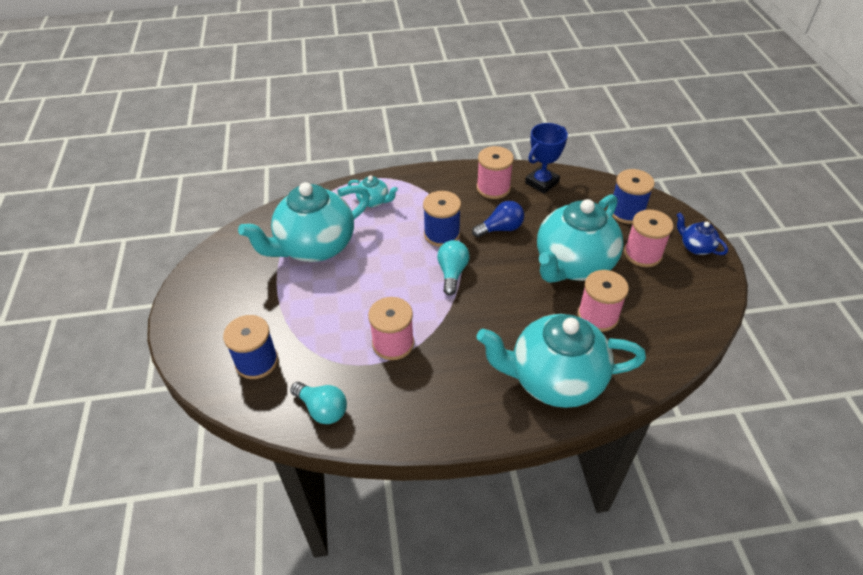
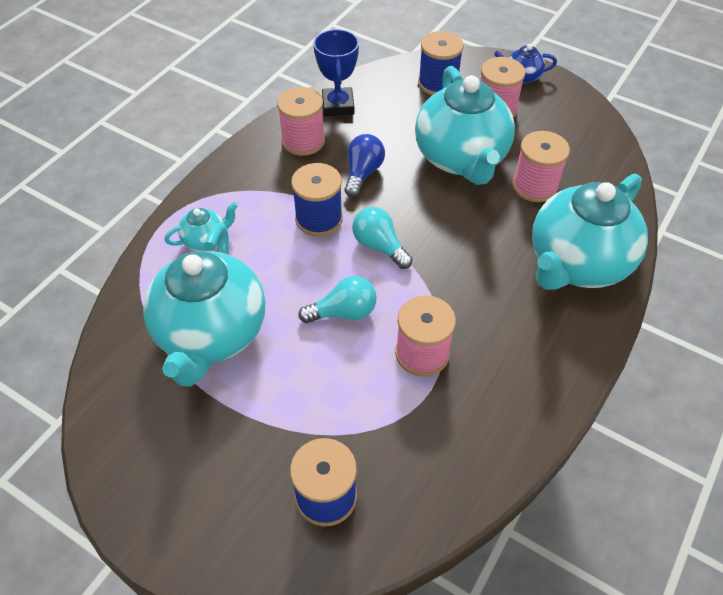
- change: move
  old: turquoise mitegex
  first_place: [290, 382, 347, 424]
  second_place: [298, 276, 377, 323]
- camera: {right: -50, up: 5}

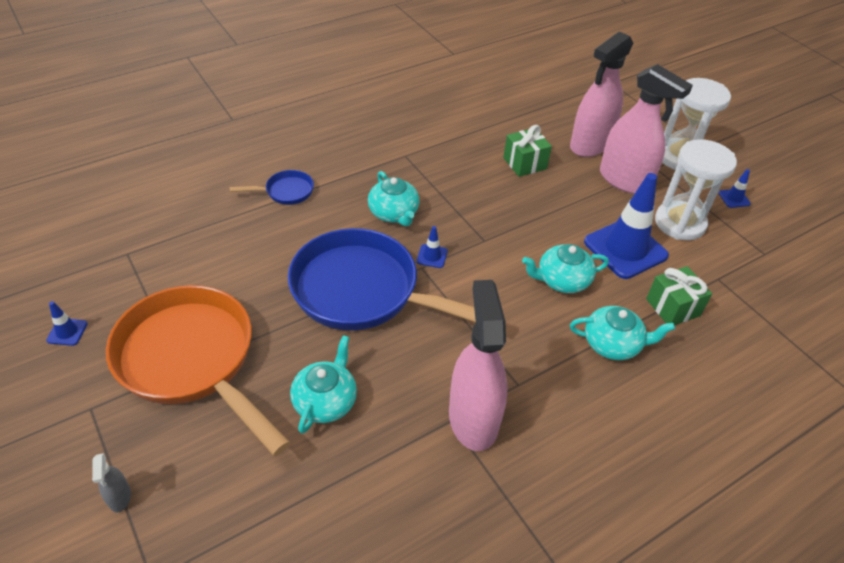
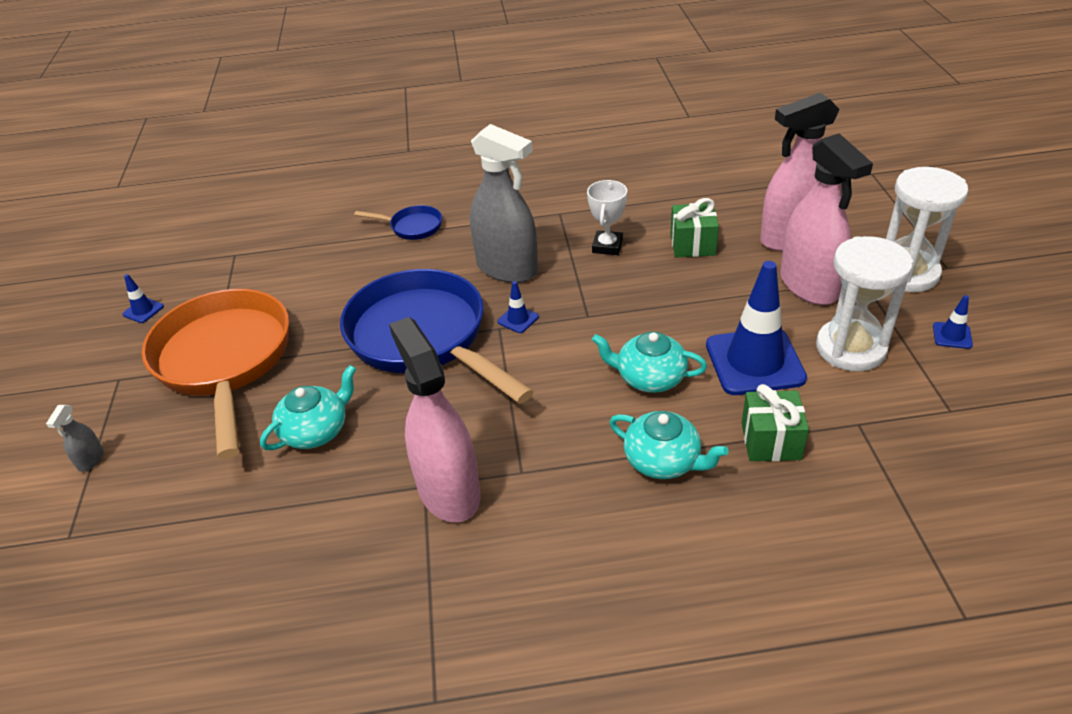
- change: replace
  old: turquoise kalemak
  new: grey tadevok
  first_place: [368, 171, 420, 226]
  second_place: [470, 124, 538, 283]
- change: rotate
  old: pink tadevok
  first_place: [449, 280, 508, 451]
  second_place: [389, 317, 480, 522]
  degrees: -45
- change: insert
  new: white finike
  second_place: [587, 180, 627, 255]
- camera: {right: 30, up: -5}

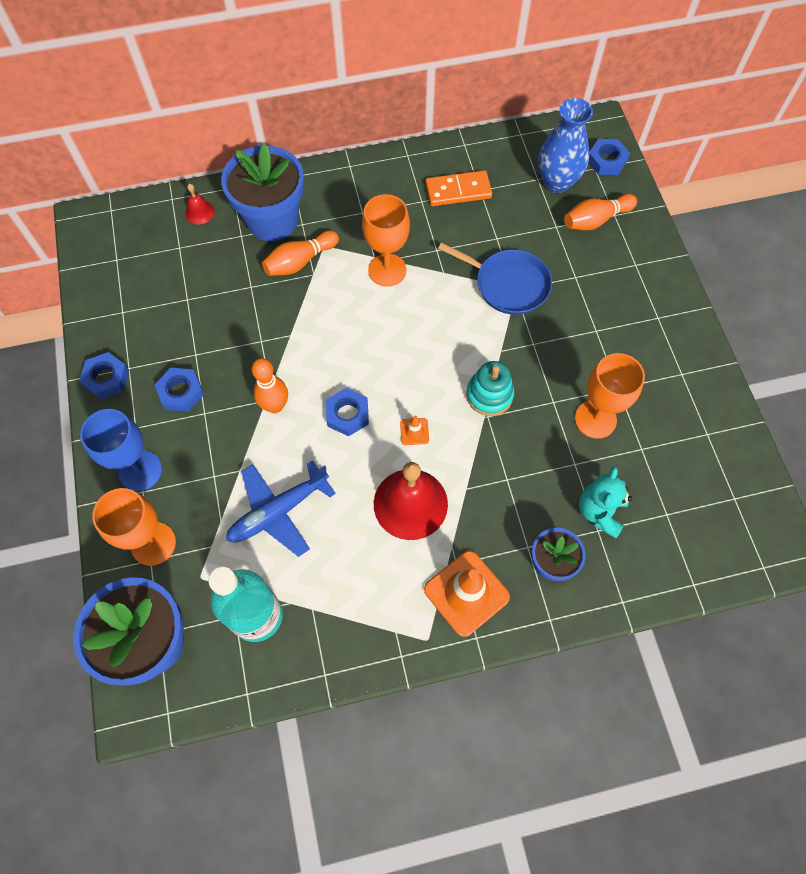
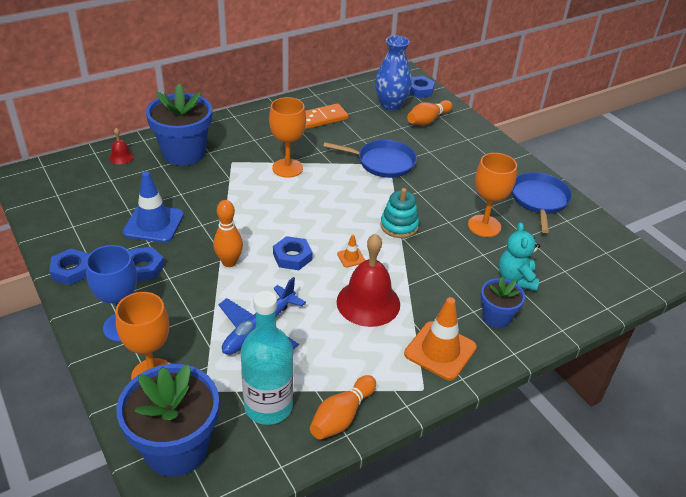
- change: move
  old: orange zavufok
  first_place: [262, 231, 339, 276]
  second_place: [310, 375, 376, 439]
- change: insert
  new: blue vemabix
  second_place: [123, 171, 184, 243]
- change: insert
  new: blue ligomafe
  second_place: [512, 172, 572, 233]
- camera: {right: -20, up: -25}

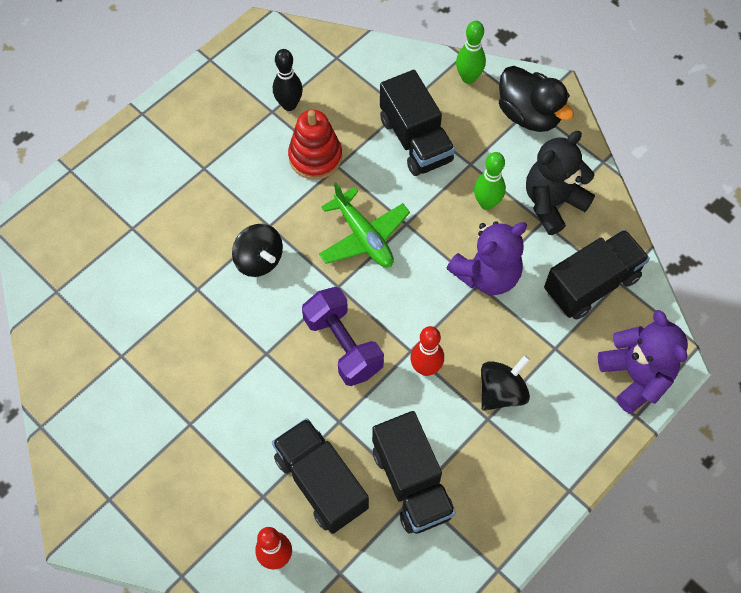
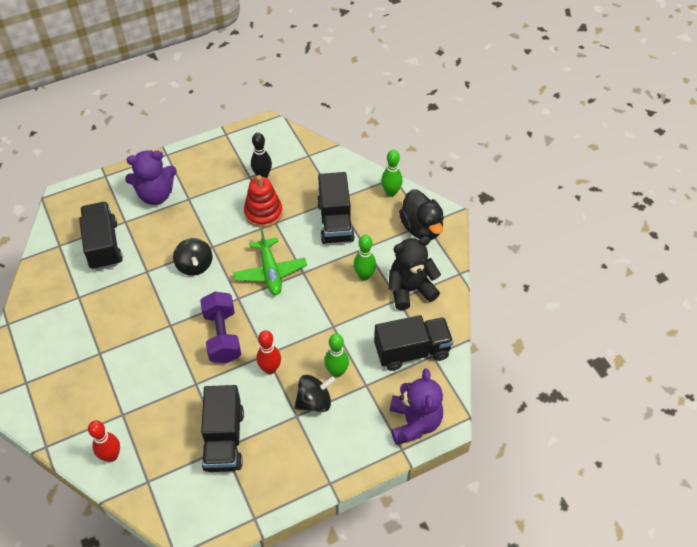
- change: move
  old: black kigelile
  first_place: [272, 418, 369, 534]
  second_place: [79, 202, 123, 270]
- change: move
  old: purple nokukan
  first_place: [446, 221, 527, 295]
  second_place: [125, 150, 177, 205]
- change: insert
  new: green zavufok
  second_place: [324, 334, 349, 377]
- camera: {right: 20, up: -10}

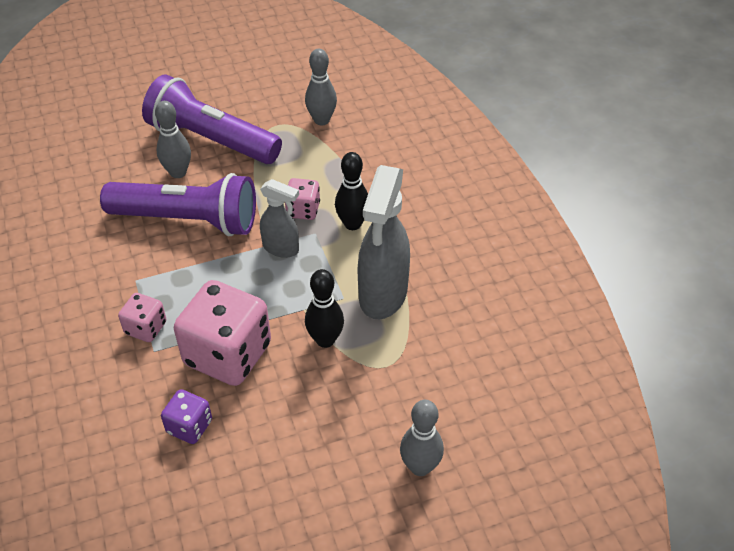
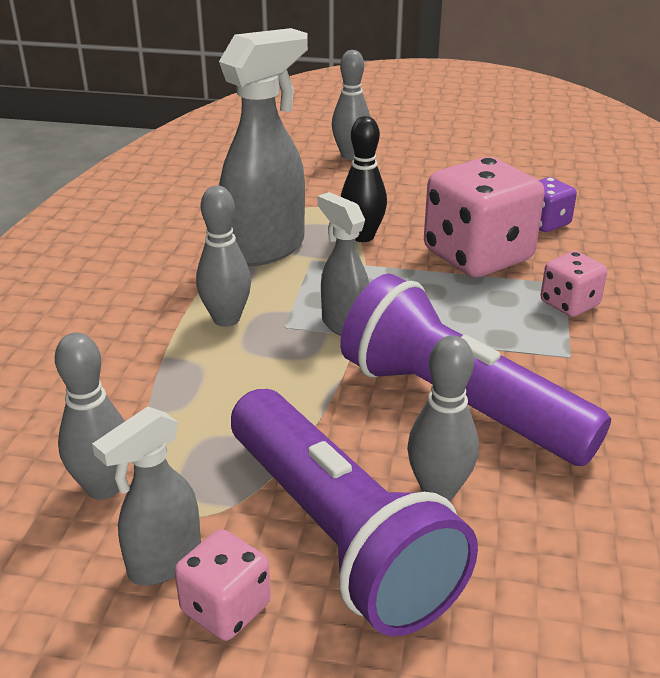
- change: move
  old: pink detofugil
  first_place: [285, 178, 320, 220]
  second_place: [174, 529, 271, 641]
- change: recolor
  old: black zavufok
  new: grey zavufok
  first_place: [335, 152, 368, 230]
  second_place: [196, 186, 251, 327]
- change: insert
  new: grey tadevok
  second_place: [92, 407, 201, 585]
- camera: {right: -150, up: -15}

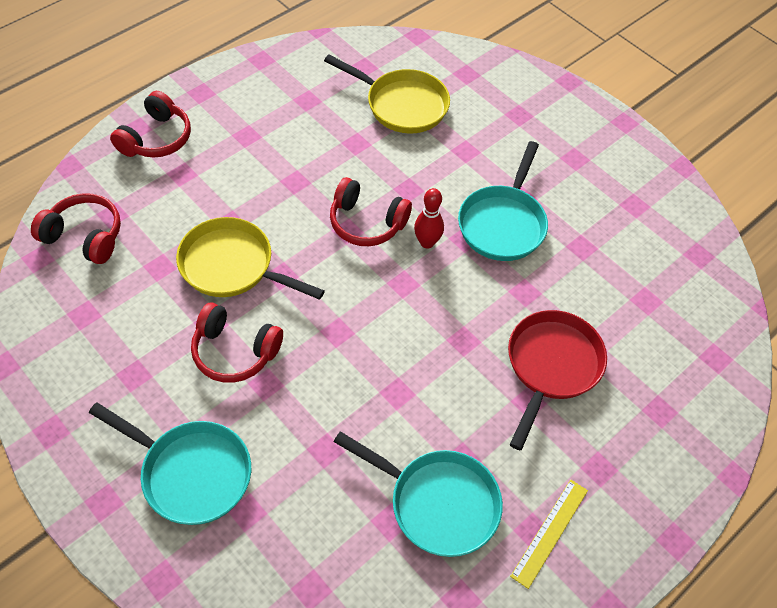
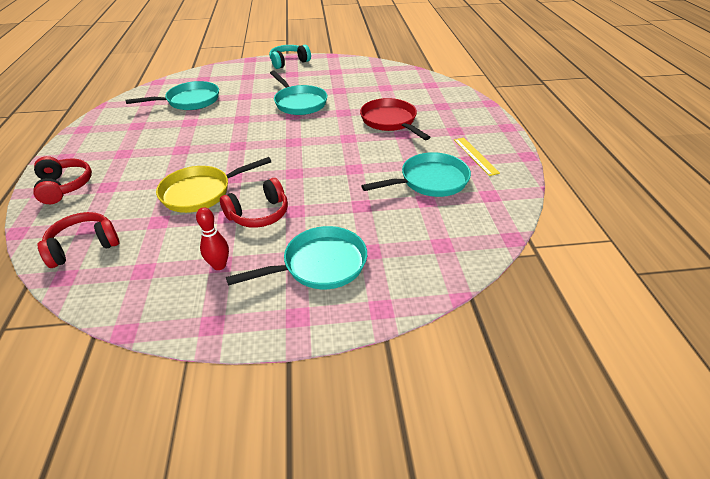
- change: recolor
  old: yellow ligomafe
  new: turquoise ligomafe
  first_place: [324, 55, 450, 134]
  second_place: [126, 81, 219, 110]
- change: delete
  old: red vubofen
  first_place: [330, 177, 412, 246]
- change: move
  old: red zavufok
  first_place: [414, 188, 444, 248]
  second_place: [196, 207, 229, 270]
- change: insert
  new: turquoise vubofen
  second_place: [269, 45, 311, 69]
- camera: {right: -50, up: -15}

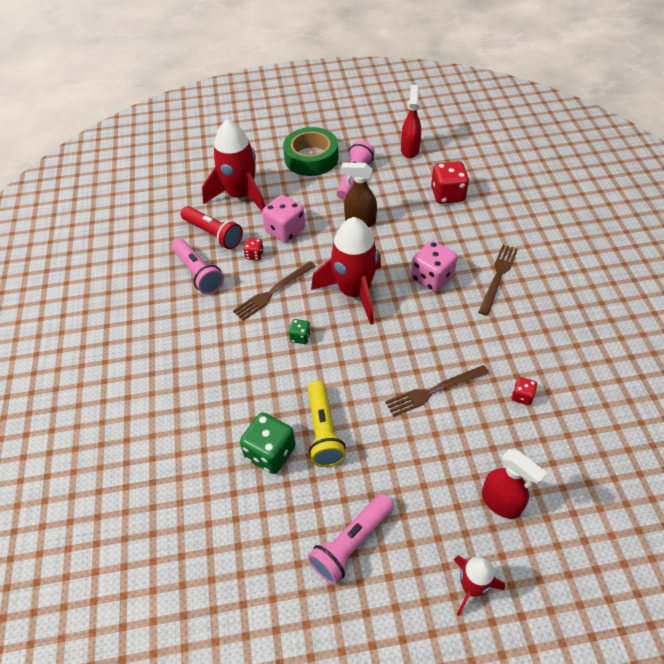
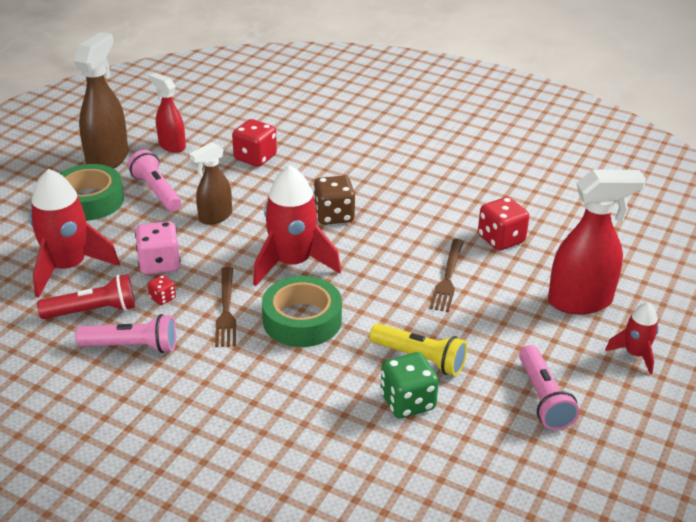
- change: replace
  old: green detofugil
  new: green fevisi
  first_place: [289, 319, 311, 344]
  second_place: [262, 276, 342, 347]
- change: recolor
  old: pink detofugil
  new: brown detofugil
  first_place: [411, 241, 457, 292]
  second_place: [313, 176, 355, 225]
- change: delete
  old: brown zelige
  first_place: [479, 245, 518, 316]
- change: resize
  old: red tadevok
  first_place: [482, 449, 547, 519]
  second_place: [548, 169, 646, 314]
  factor: 1.64
- change: resize
  old: red detofugil
  first_place: [511, 377, 537, 405]
  second_place: [478, 197, 529, 251]
  factor: 1.96
- change: insert
  new: brown tadevok
  second_place: [74, 32, 129, 168]
- camera: {right: -55, up: -15}

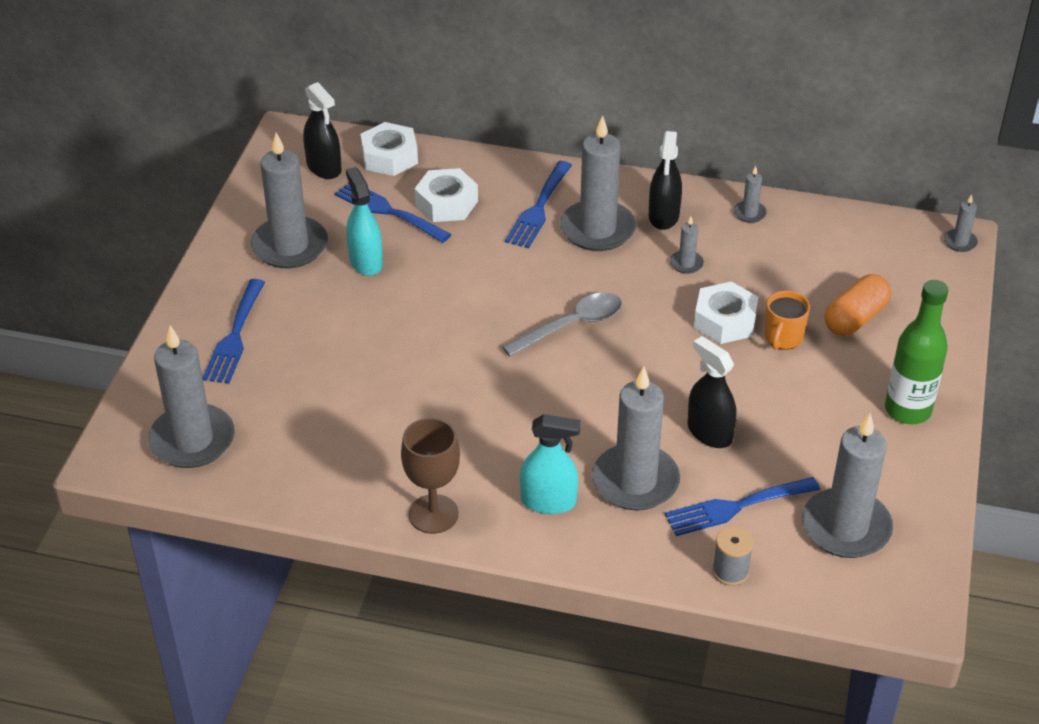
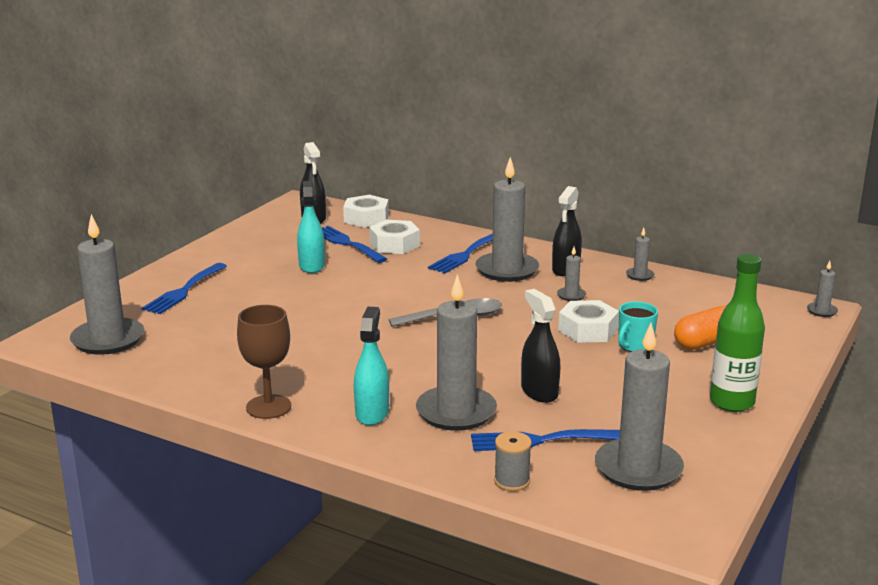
- change: delete
  old: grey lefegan
  first_place: [251, 133, 328, 268]
- change: rotate
  old: turquoise tadevok
  first_place: [520, 414, 581, 514]
  second_place: [354, 307, 389, 425]
  degrees: -105
- change: recolor
  old: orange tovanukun
  new: turquoise tovanukun
  first_place: [765, 290, 810, 350]
  second_place: [618, 301, 658, 352]
- camera: {right: 15, up: -20}

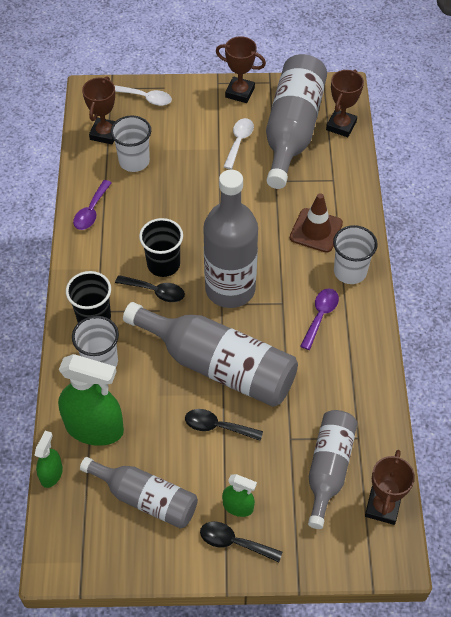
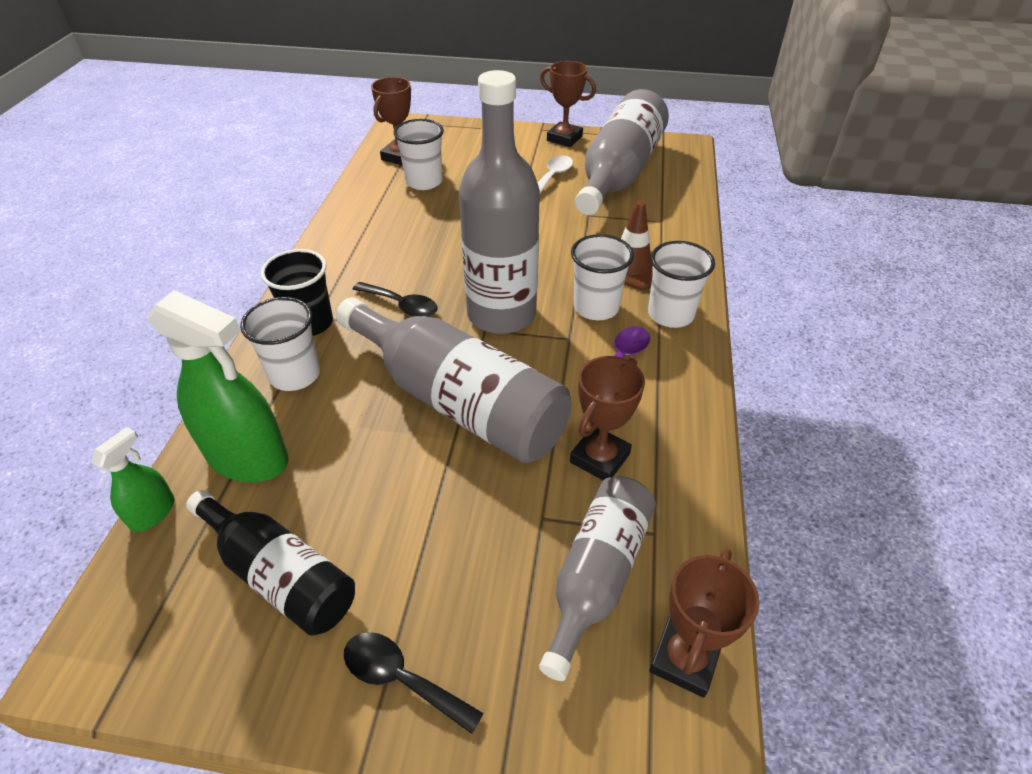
- change: delete
  old: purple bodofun
  first_place: [73, 180, 112, 230]
- change: recolor
  old: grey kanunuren
  new: black kanunuren
  first_place: [80, 457, 198, 529]
  second_place: [186, 490, 355, 636]
- change: delete
  old: white bodofun
  first_place: [114, 85, 172, 106]
- change: delete
  old: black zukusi
  first_place: [139, 218, 183, 277]
- change: delete
  old: black bodofun
  first_place: [185, 409, 263, 441]
- change: delete
  old: green tadevok
  first_place: [222, 474, 257, 517]
- change: move
  old: brown finike
  first_place: [326, 70, 364, 137]
  second_place: [570, 356, 645, 480]
- change: insert
  new: white zukusi
  second_place: [571, 234, 634, 320]
- camera: {right: 10, up: -10}

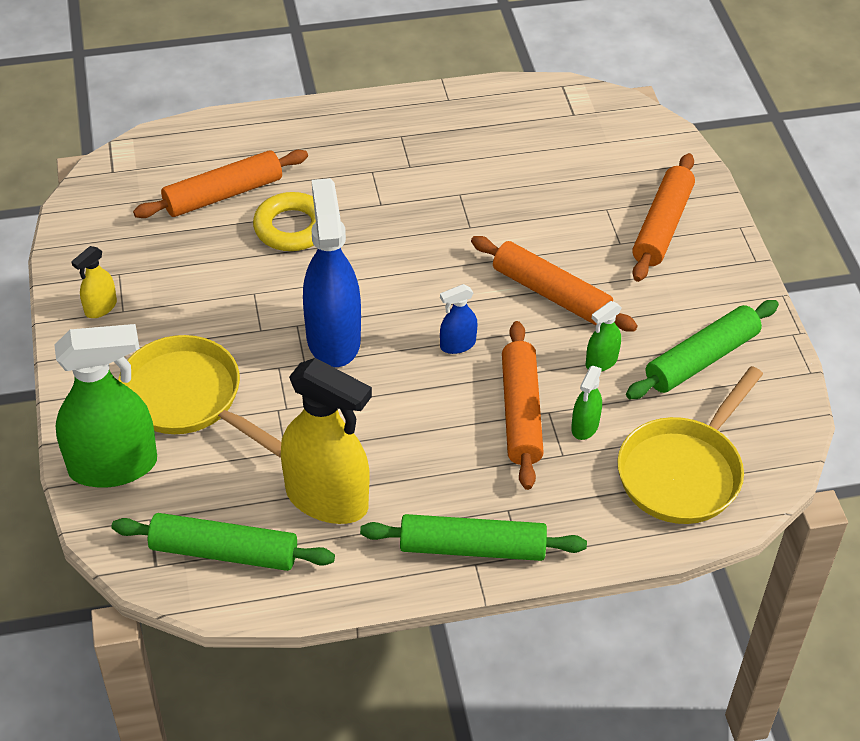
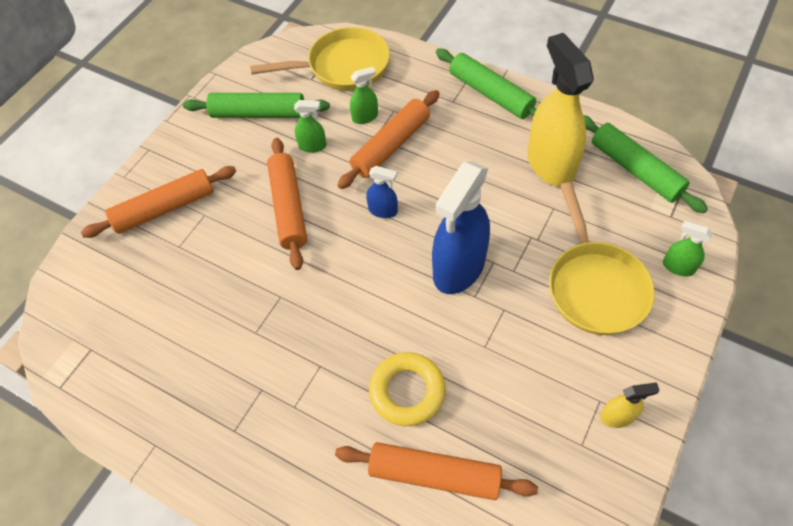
- change: resize
  old: green tadevok
  first_place: [54, 324, 157, 488]
  second_place: [663, 221, 713, 276]
  factor: 0.45
- camera: {right: -135, up: 10}

